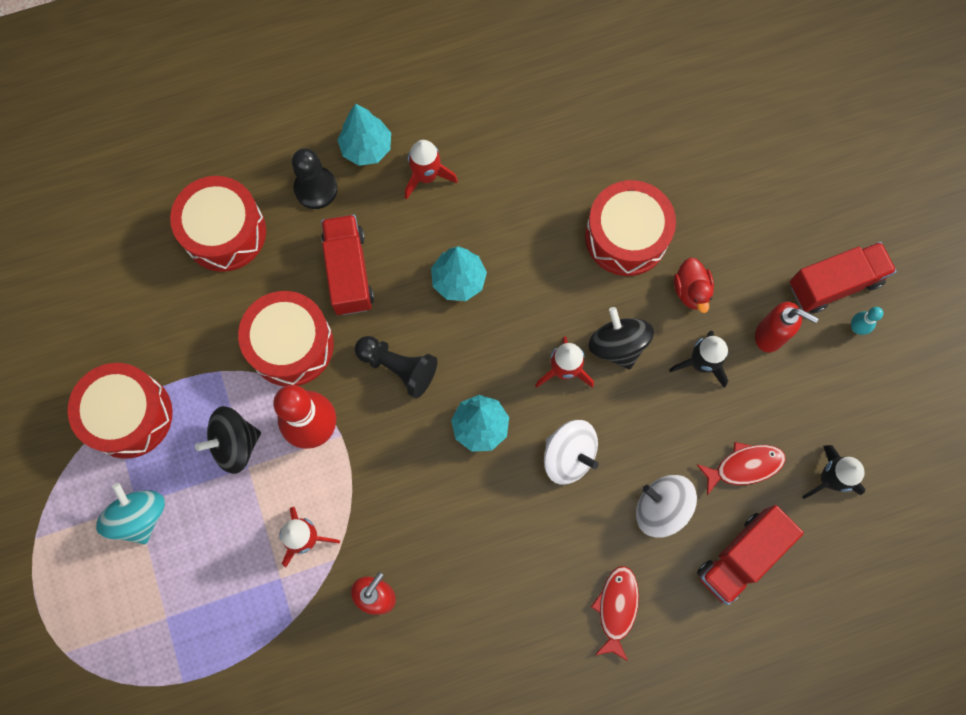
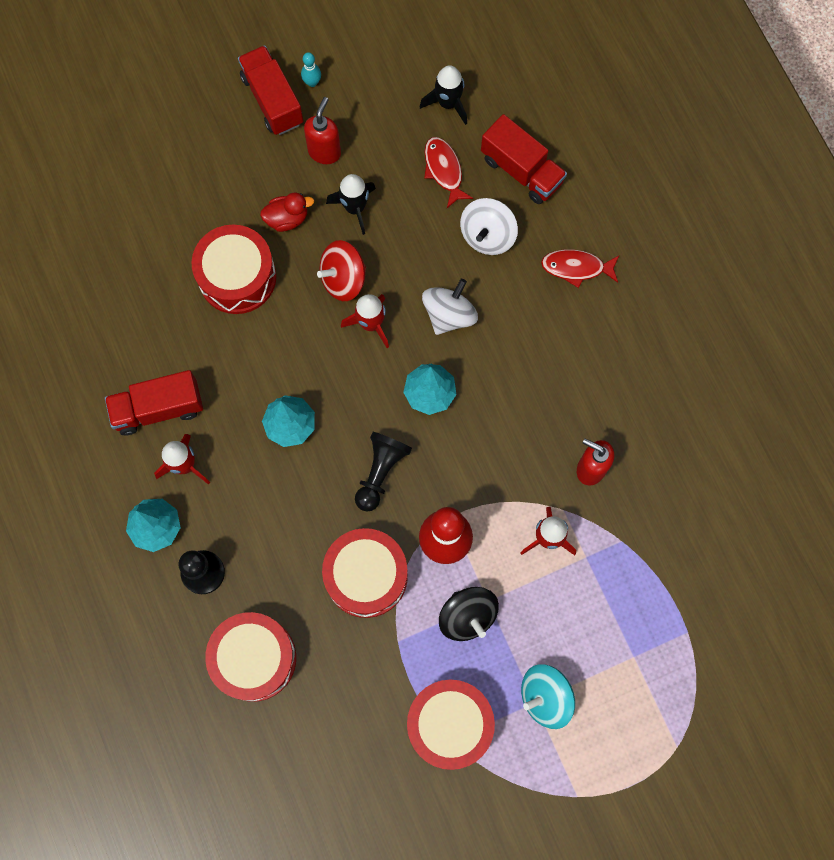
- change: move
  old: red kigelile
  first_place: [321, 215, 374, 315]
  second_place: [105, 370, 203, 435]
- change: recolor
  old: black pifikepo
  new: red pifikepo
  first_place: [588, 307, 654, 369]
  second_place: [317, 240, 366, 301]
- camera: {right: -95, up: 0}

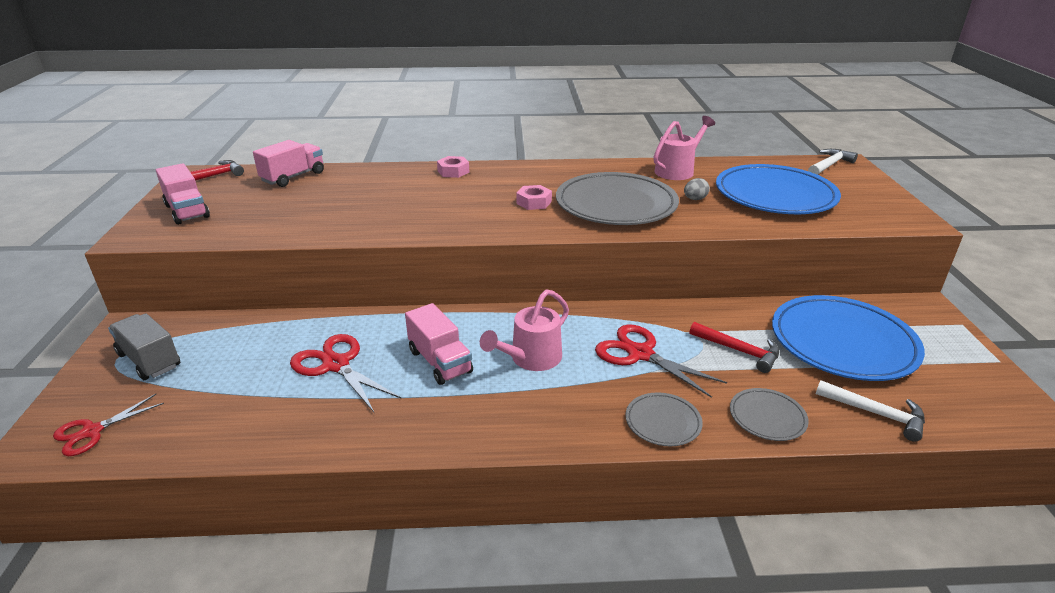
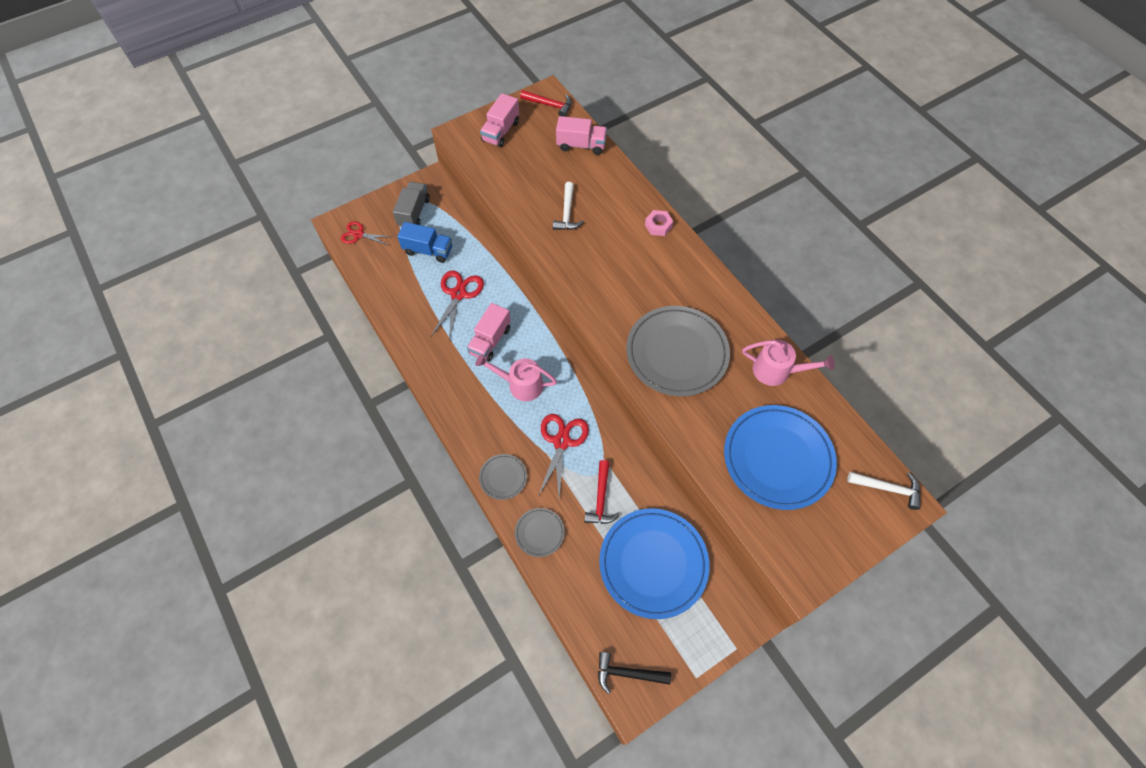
- change: delete
  old: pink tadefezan
  first_place: [517, 185, 552, 210]
- change: delete
  old: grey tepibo
  first_place: [684, 178, 710, 200]
- change: move
  old: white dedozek
  first_place: [816, 380, 925, 442]
  second_place: [553, 182, 583, 230]
- change: insert
  new: blue kigelile
  second_place: [397, 222, 452, 263]
- change: insert
  new: black dedozek
  second_place: [598, 652, 671, 694]
- camera: {right: 60, up: 30}

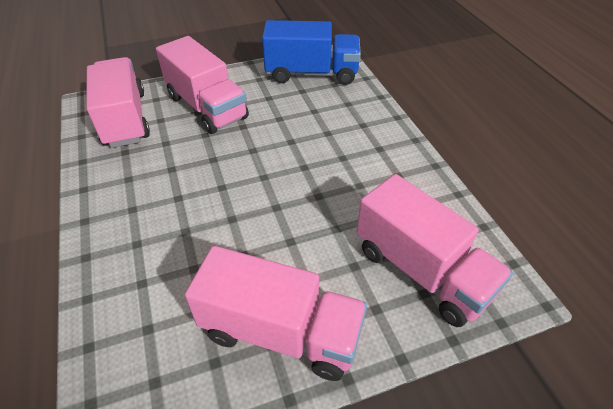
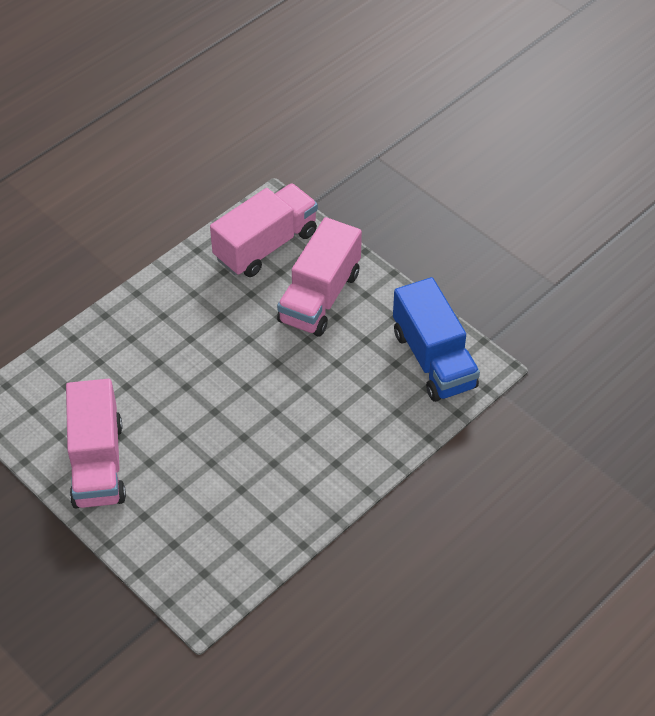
- change: delete
  old: pink kigelile
  first_place: [356, 174, 513, 327]
- camera: {right: 65, up: 5}

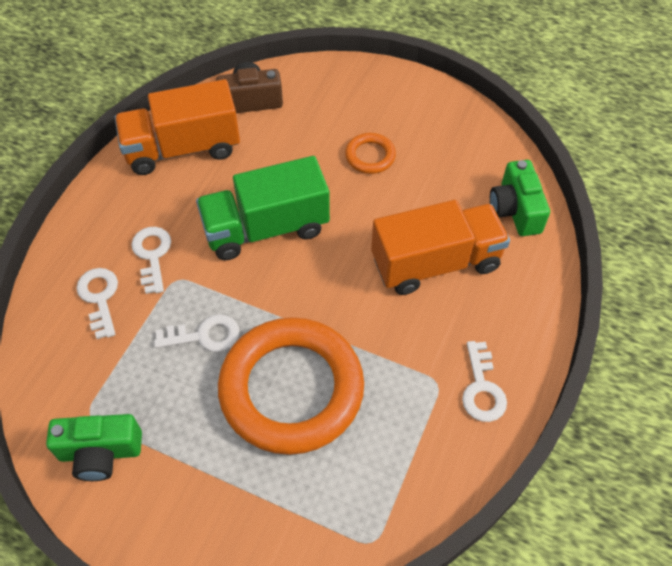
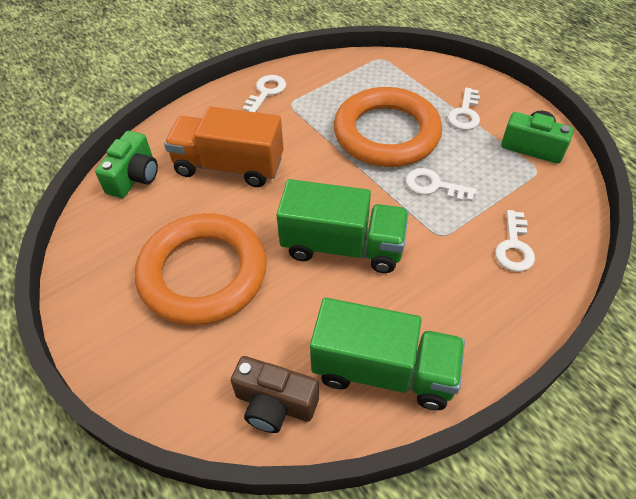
- change: recolor
  old: orange kigelile
  new: green kigelile
  first_place: [114, 79, 240, 175]
  second_place: [310, 298, 465, 410]
- change: move
  old: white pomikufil
  first_place: [131, 227, 171, 294]
  second_place: [447, 88, 480, 130]
- change: resize
  old: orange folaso
  first_place: [345, 133, 396, 174]
  second_place: [135, 213, 267, 326]
  factor: 2.37
- camera: {right: -150, up: -5}

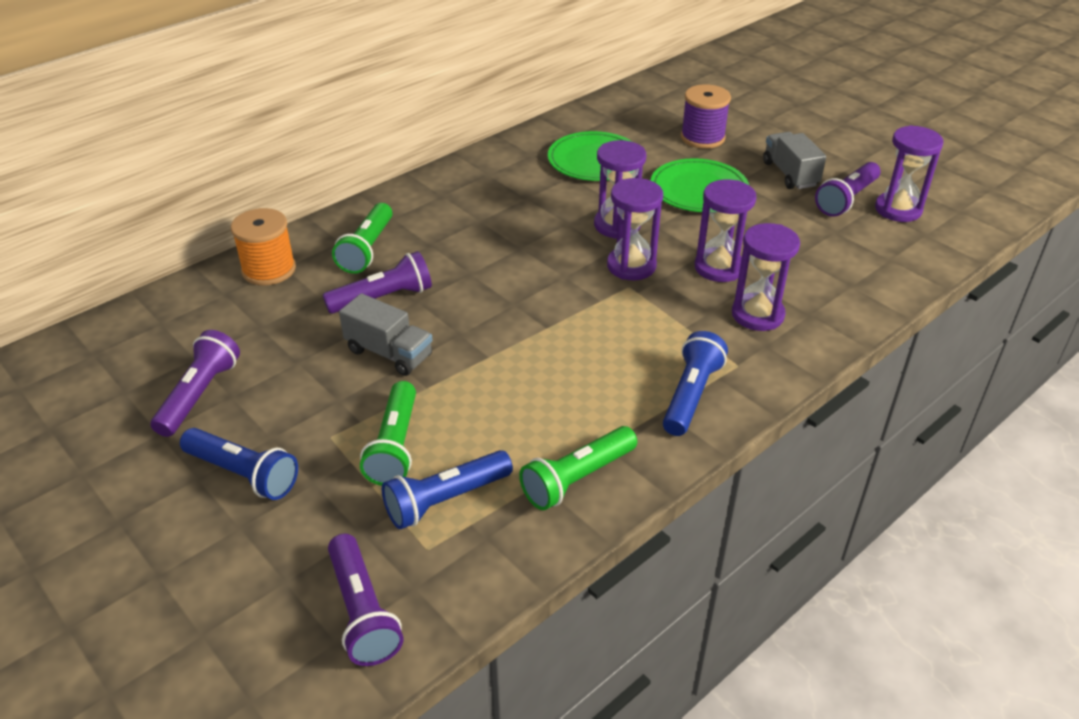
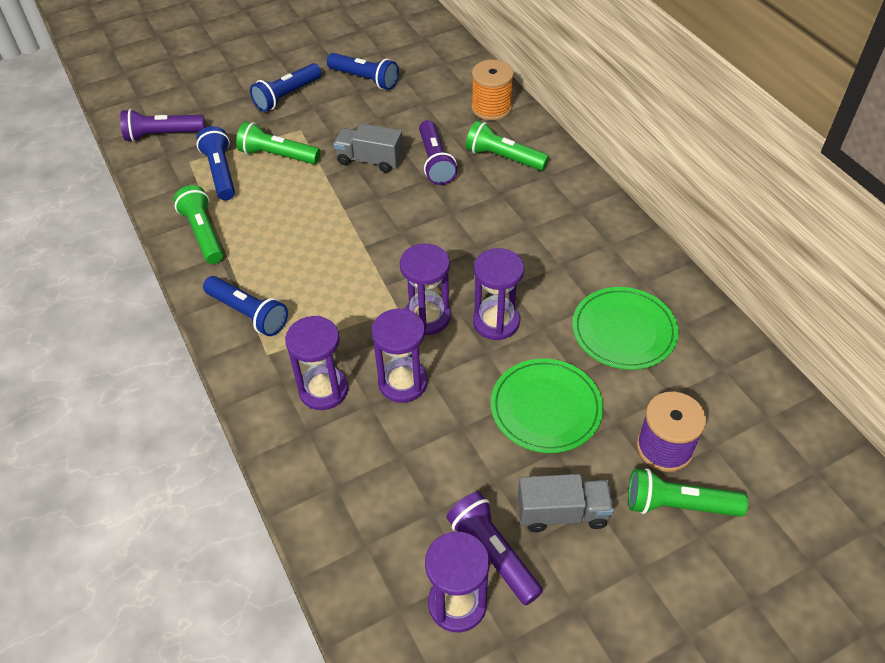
- change: recolor
  old: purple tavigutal
  new: blue tavigutal
  first_place: [151, 330, 240, 437]
  second_place: [327, 53, 399, 90]
- change: rotate
  old: grey kigelile
  first_place: [339, 293, 433, 376]
  second_place: [333, 123, 403, 173]
  degrees: 60
- change: insert
  new: green tavigutal
  second_place: [628, 468, 748, 517]
- camera: {right: 105, up: 10}

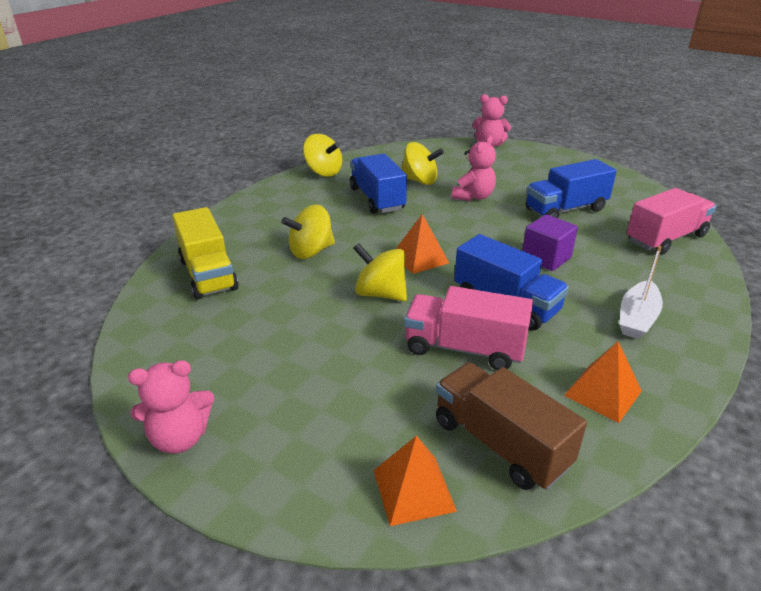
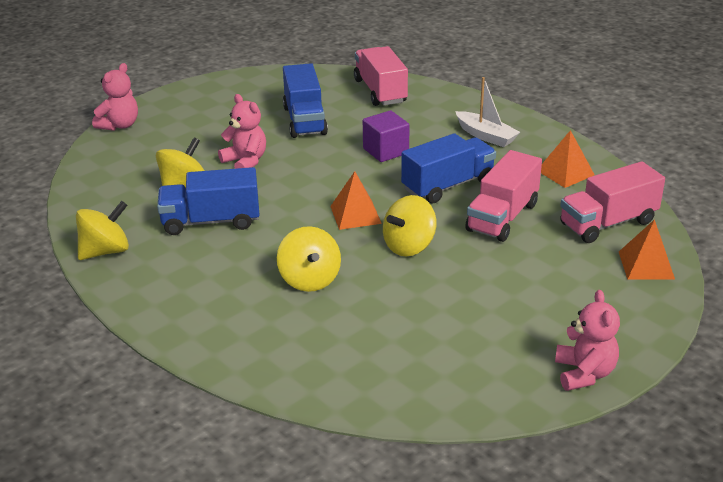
- change: delete
  old: yellow kigelile
  first_place: [172, 207, 239, 299]
- change: recolor
  old: brown kigelile
  new: pink kigelile
  first_place: [436, 362, 587, 490]
  second_place: [560, 161, 665, 243]
- camera: {right: -75, up: 0}

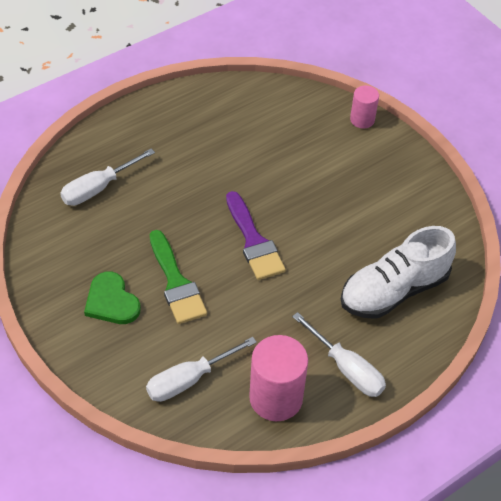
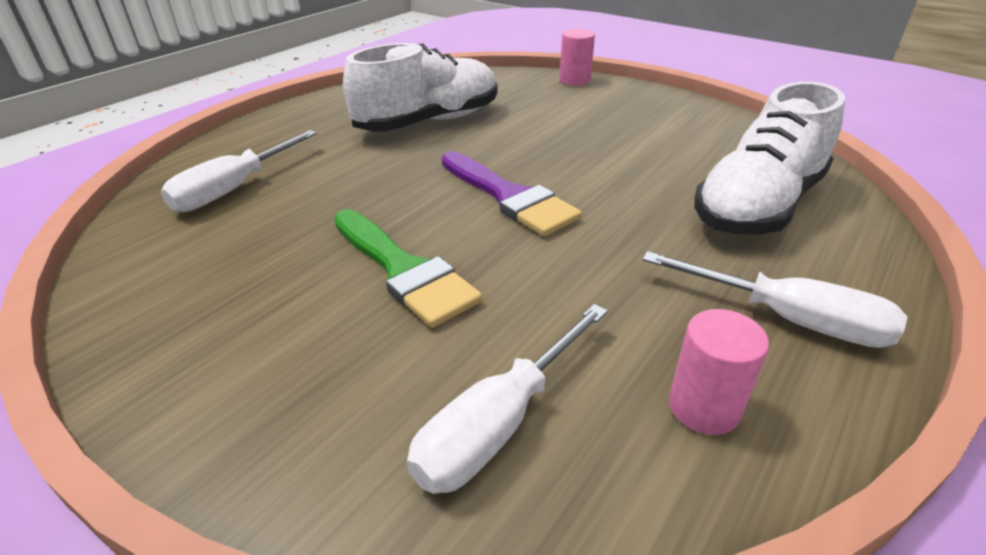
- change: delete
  old: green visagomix
  first_place: [84, 272, 141, 324]
- change: resize
  old: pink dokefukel
  first_place: [249, 335, 308, 421]
  second_place: [669, 309, 769, 435]
  factor: 0.57
- change: insert
  new: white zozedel
  second_place: [343, 43, 498, 132]
- camera: {right: -15, up: -15}

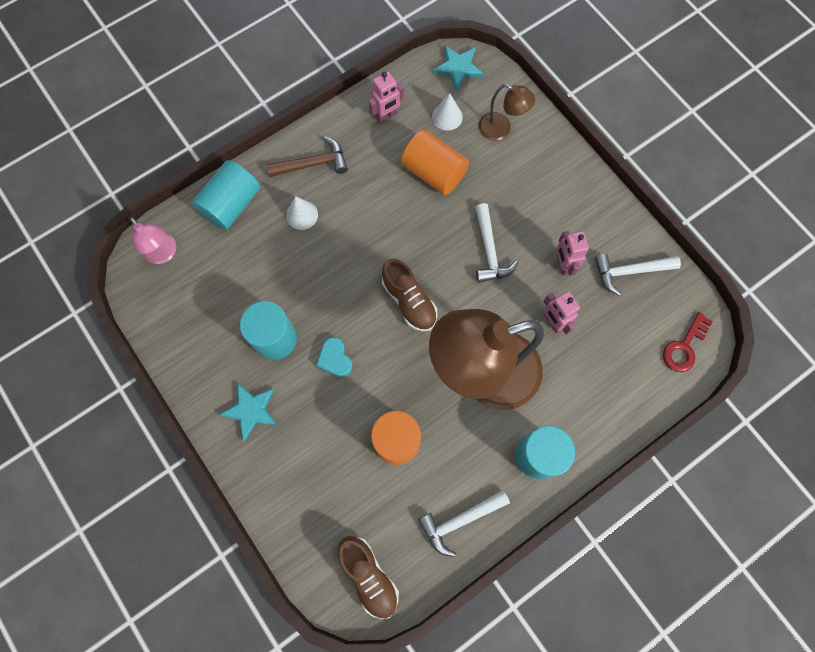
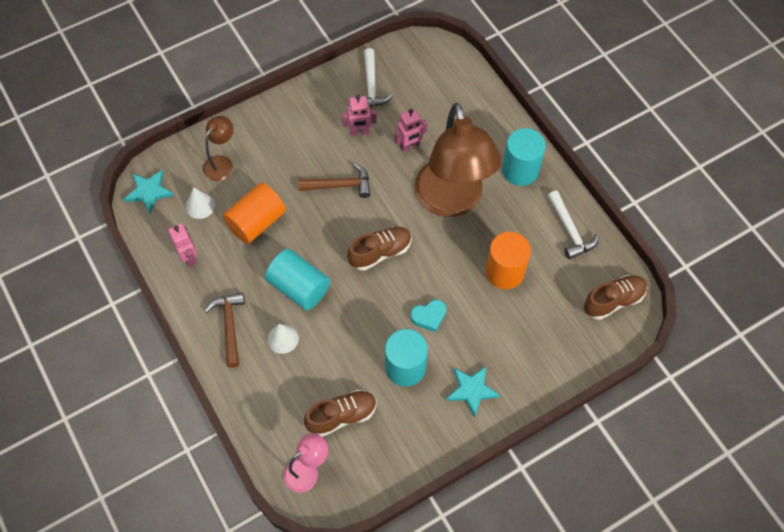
- change: move
  old: turquoise dokefukel
  first_place: [192, 160, 260, 230]
  second_place: [265, 249, 330, 310]
- change: recolor
  old: white dedozek
  new: brown dedozek
  first_place: [475, 203, 518, 283]
  second_place: [298, 163, 371, 198]
- change: delete
  old: red pomikufil
  first_place: [663, 312, 713, 372]
- change: insert
  new: brown zozedel
  second_place: [304, 390, 376, 437]
- camera: {right: -85, up: -10}

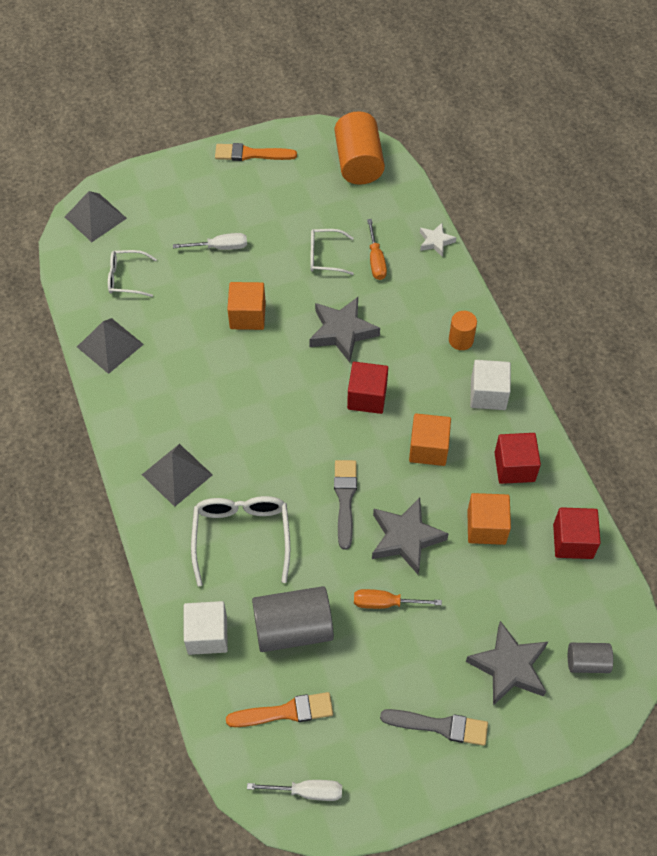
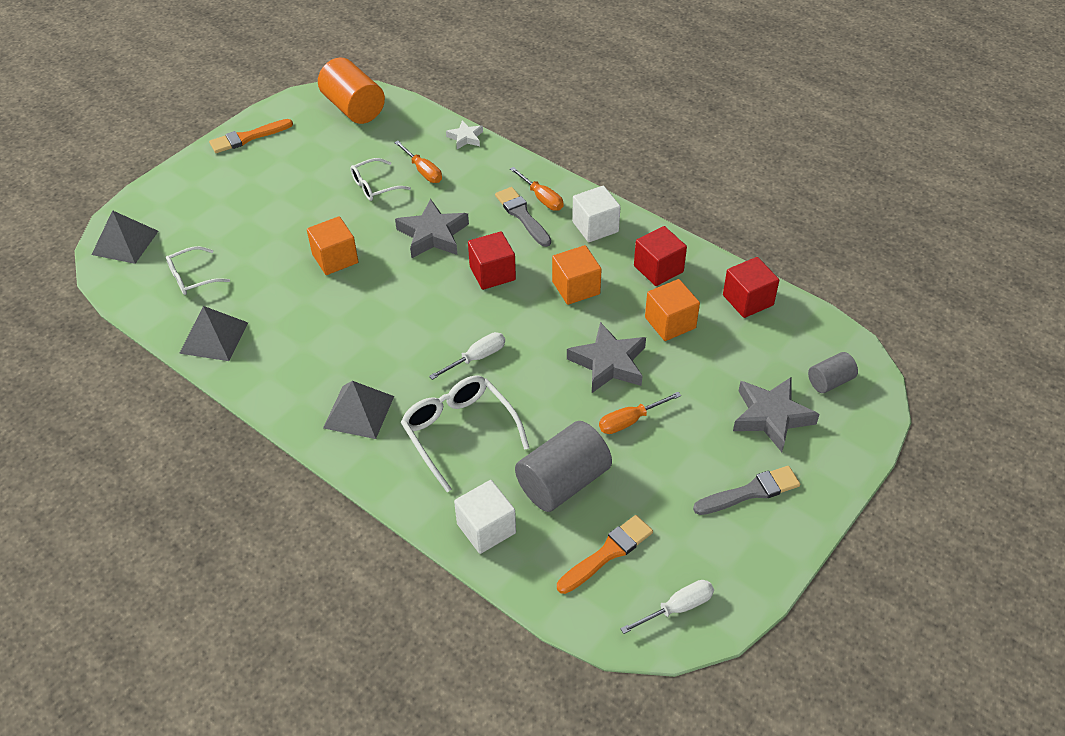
- change: move
  old: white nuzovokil
  first_place: [173, 233, 247, 250]
  second_place: [429, 332, 505, 380]
- change: move
  old: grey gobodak
  first_place: [334, 460, 357, 550]
  second_place: [495, 187, 551, 247]
- change: replace
  old: orange dokefukel
  new: orange nuzovokil
  first_place: [449, 311, 477, 350]
  second_place: [510, 167, 563, 211]
- camera: {right: -30, up: -10}

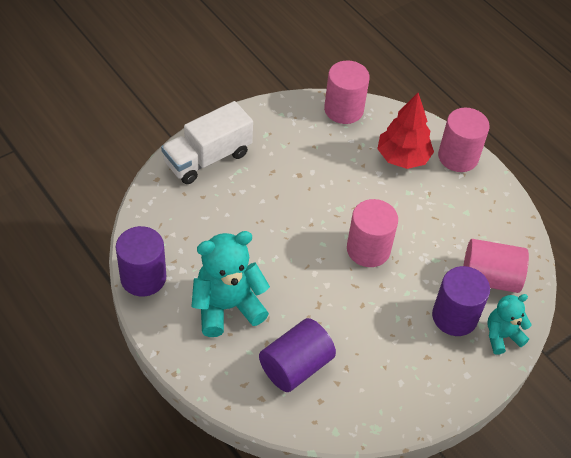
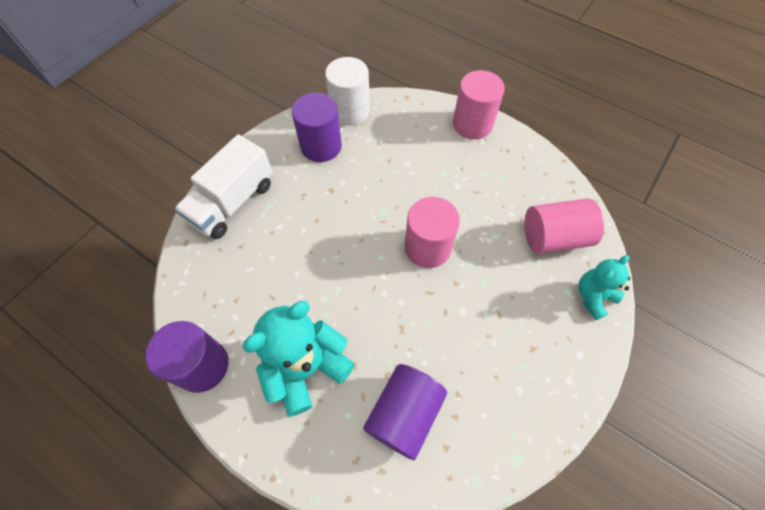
- change: recolor
  old: pink dokefukel
  new: white dokefukel
  first_place: [324, 61, 370, 124]
  second_place: [325, 57, 370, 126]
- change: delete
  old: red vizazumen
  first_place: [377, 93, 434, 169]
- change: move
  old: purple dokefukel
  first_place: [432, 266, 490, 336]
  second_place: [292, 93, 342, 162]
- camera: {right: -15, up: 10}

